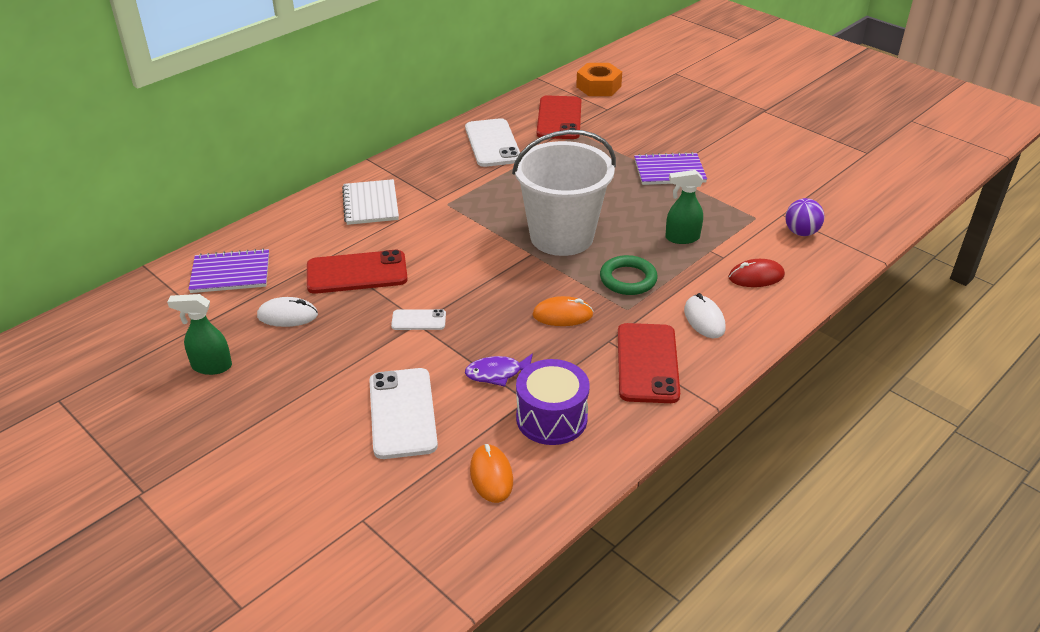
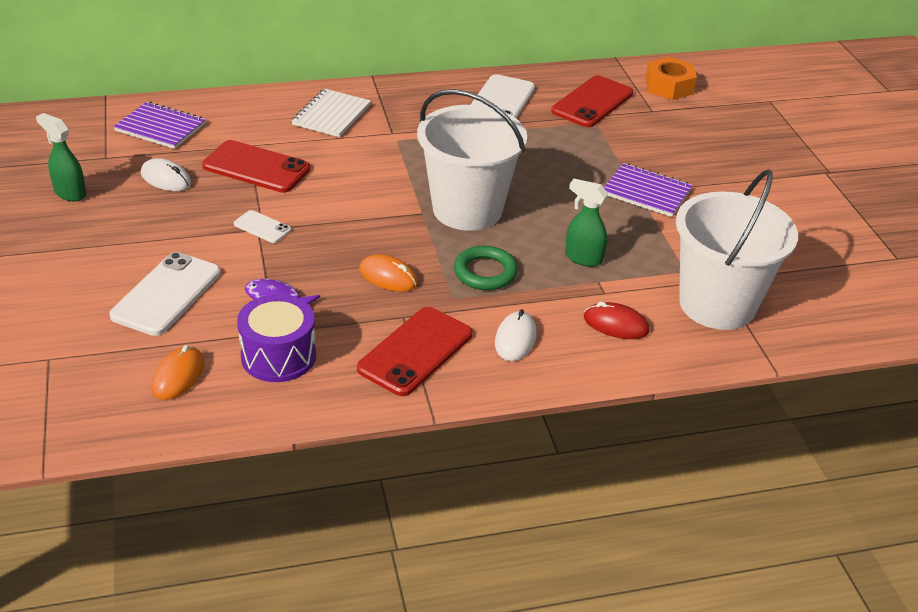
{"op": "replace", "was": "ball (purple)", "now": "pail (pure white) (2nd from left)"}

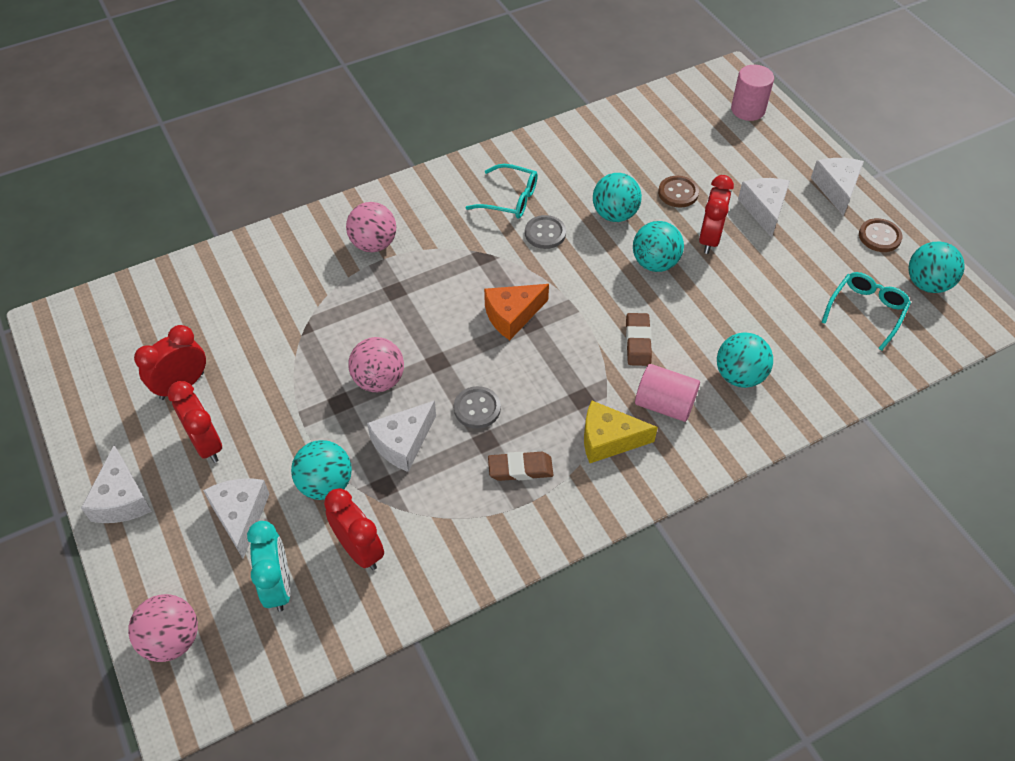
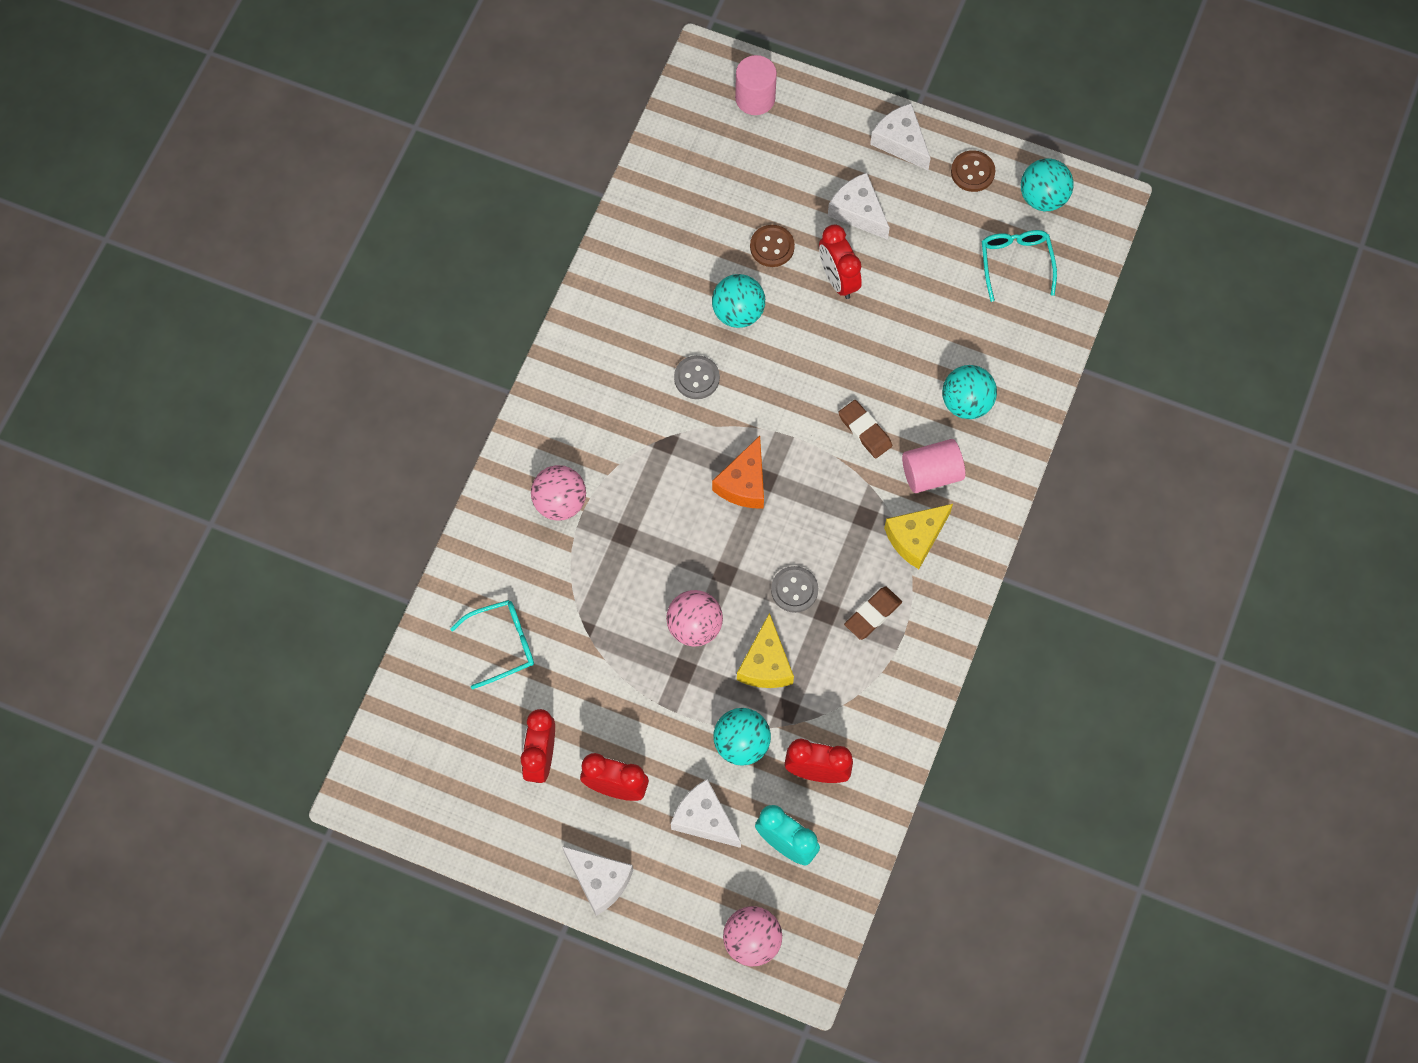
{"op": "recolor", "was": "piece of cheese (pure white) (3rd from left)", "now": "piece of cheese (golden) (1st from left)"}
{"op": "move", "was": "spectacles (aqua) (1st from left)"}
{"op": "delete", "was": "ball (aqua) (3rd from left)"}

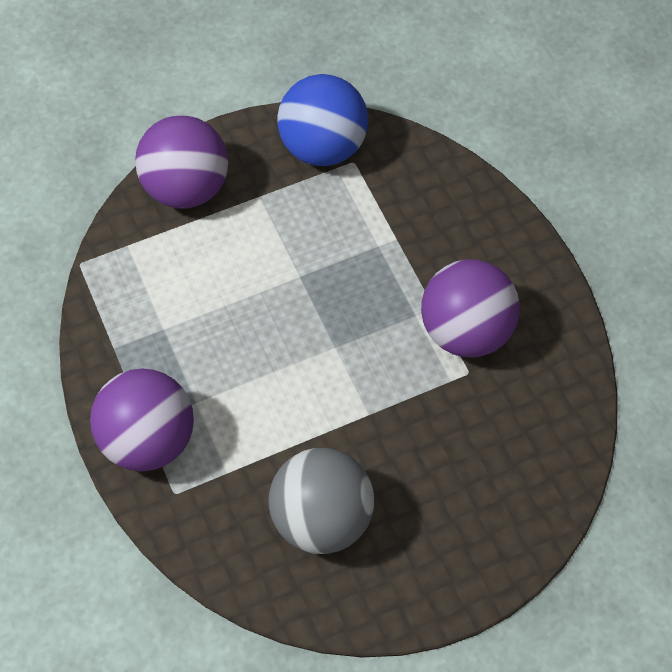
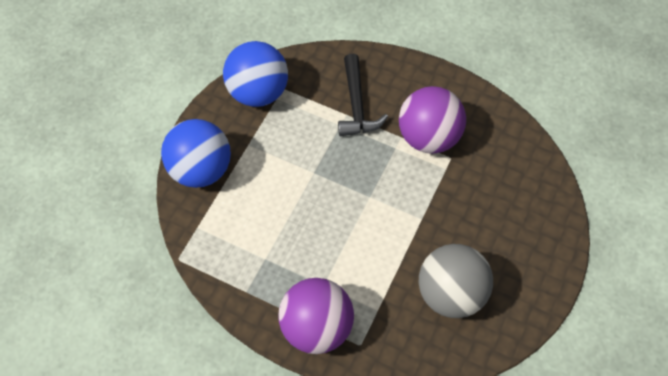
{"op": "recolor", "was": "ball (purple) (2nd from left)", "now": "ball (royal blue) (1st from left)"}
{"op": "insert", "now": "carpenter's hammer (jet-black)"}

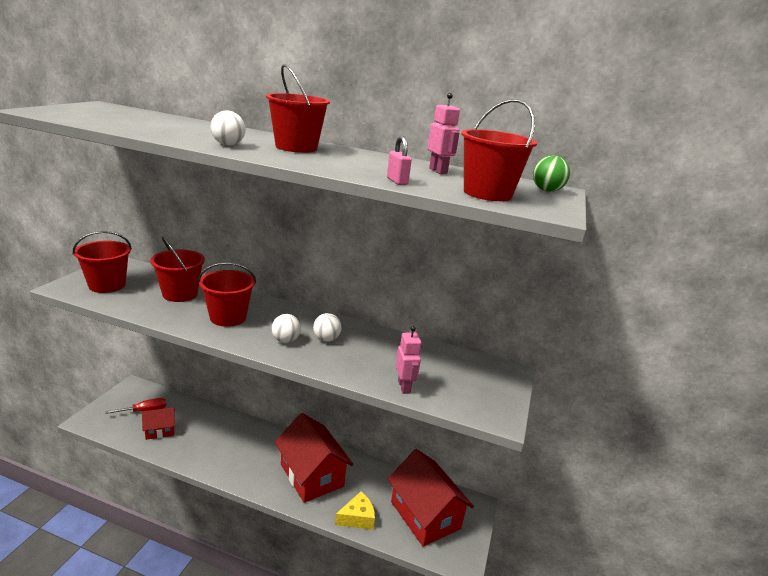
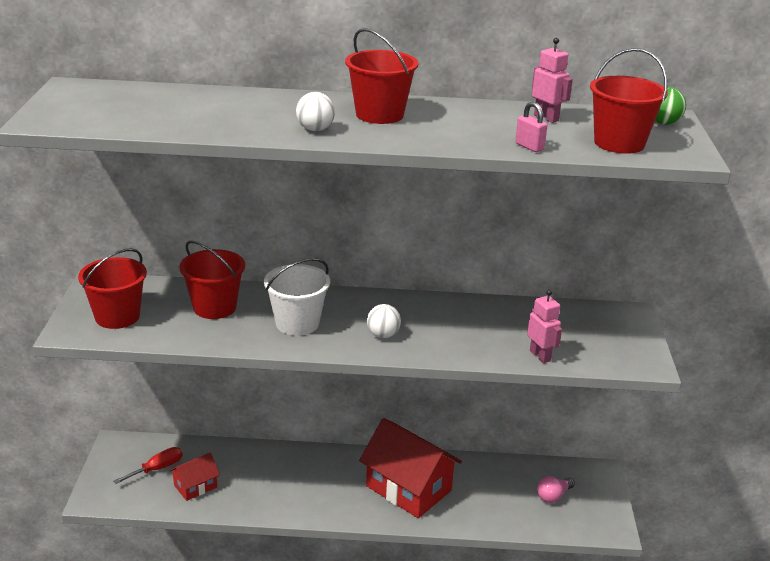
{"op": "recolor", "was": "pail (scarlet) (3rd from left)", "now": "pail (pure white)"}
{"op": "delete", "was": "ball (pure white) (3rd from left)"}
{"op": "delete", "was": "piece of cheese (golden)"}
{"op": "replace", "was": "cottage (scarlet) (3rd from left)", "now": "lightbulb (rosy)"}

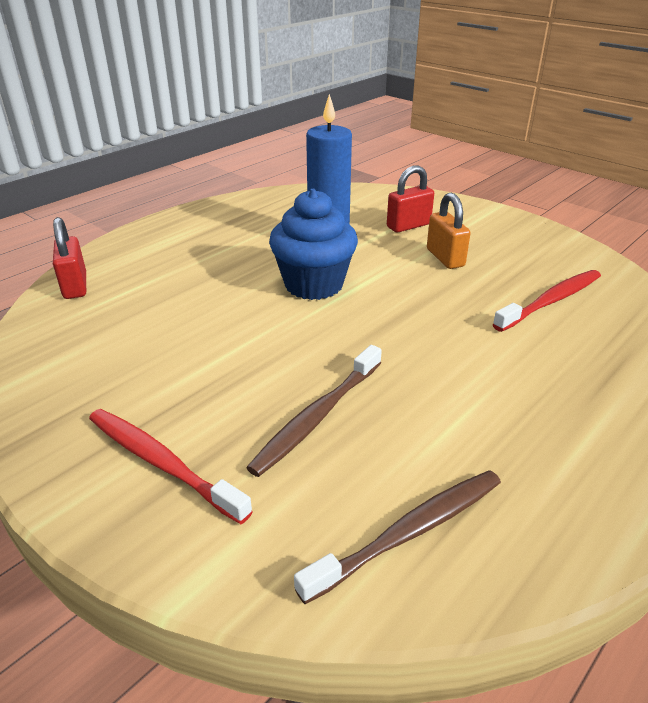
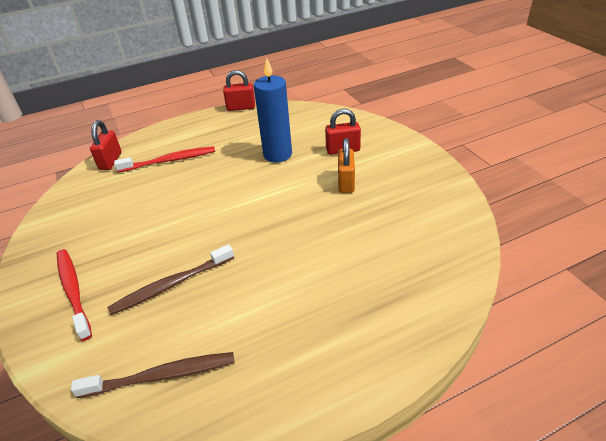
{"op": "delete", "was": "fairy cake (royal blue)"}
{"op": "move", "was": "tooth brush (scarlet) (2nd from left)"}
{"op": "insert", "now": "lock (scarlet) (2nd from left)"}

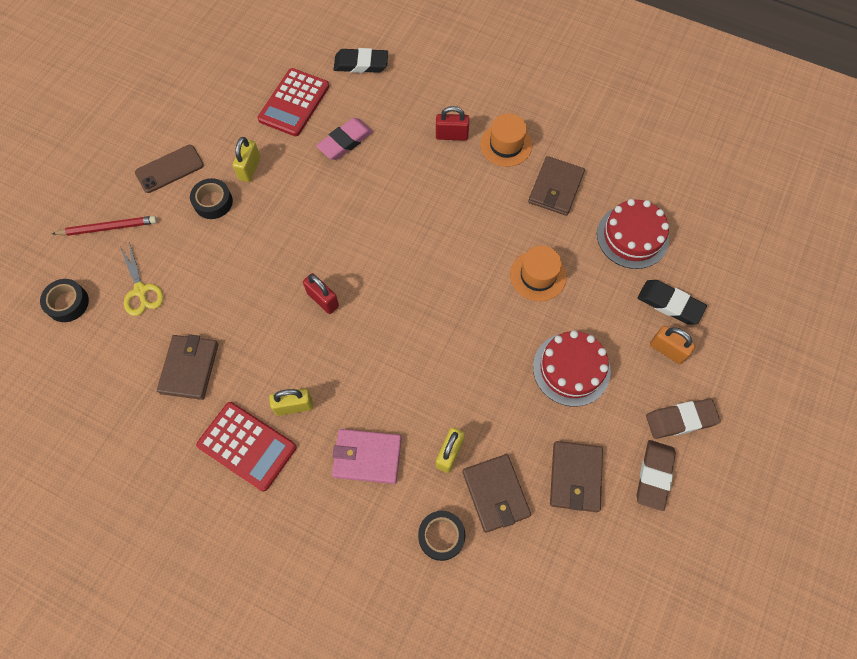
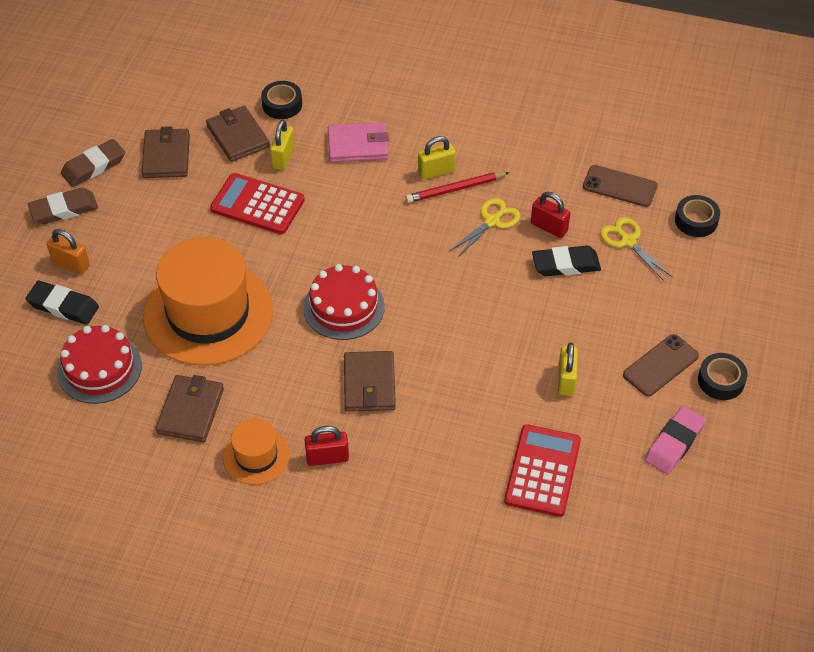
{"op": "move", "was": "wooden pencil (scarlet)"}
{"op": "move", "was": "card wallet (brown) (1st from left in the first image)", "now": "card wallet (brown) (4th from left)"}
{"op": "move", "was": "sticky tape (jet-black) (2nd from left in the first image)", "now": "sticky tape (jet-black) (3rd from left)"}
{"op": "move", "was": "calculator (scarlet) (1st from left)"}
{"op": "move", "was": "lock (scarlet) (1st from left in the first image)", "now": "lock (scarlet) (2nd from left)"}
{"op": "move", "was": "eraser (rosy)"}
{"op": "move", "was": "eraser (jet-black) (1st from left in the first image)", "now": "eraser (jet-black) (2nd from left)"}
{"op": "resize", "was": "hat (orange) (2nd from left in the first image)", "ratio": 2.07}
{"op": "move", "was": "layer cake (scarlet) (1st from left in the first image)", "now": "layer cake (scarlet) (2nd from left)"}
{"op": "rotate", "was": "eraser (brown) (1st from left in the first image)", "clockwise": 45}
{"op": "insert", "now": "scissors (golden) (1st from left)"}
{"op": "insert", "now": "mobile phone (brown) (1st from left)"}

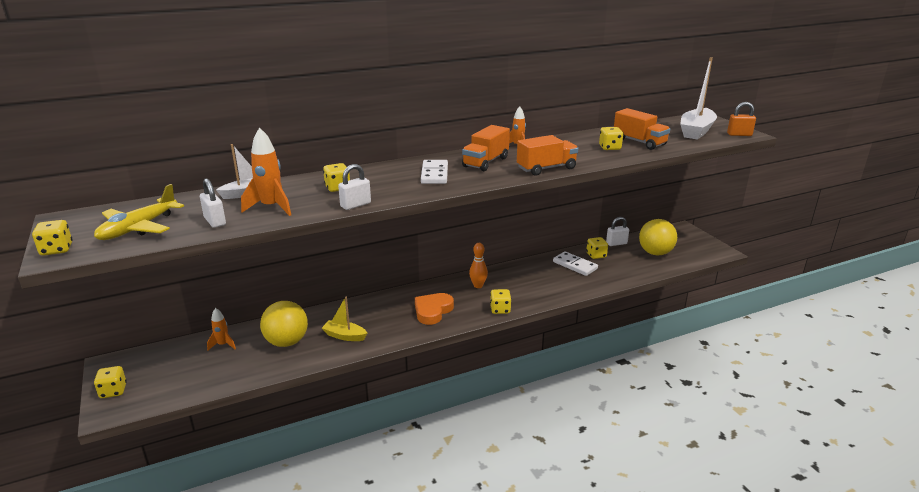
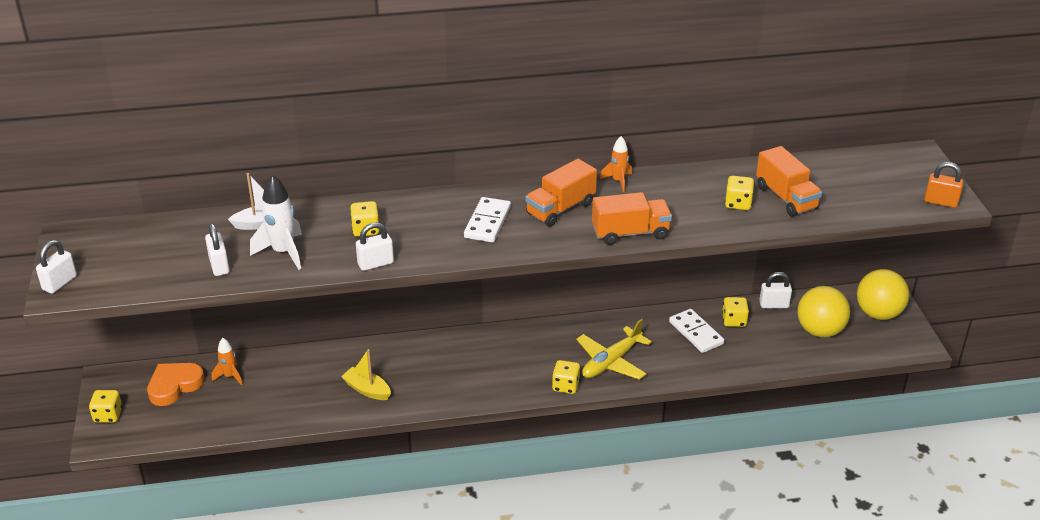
{"op": "replace", "was": "dice (golden) (1st from left)", "now": "lock (pure white) (1st from left)"}
{"op": "move", "was": "plane (golden)"}
{"op": "recolor", "was": "spaceship (orange) (2nd from left)", "now": "spaceship (pure white)"}
{"op": "move", "was": "ball (golden) (1st from left in the first image)", "now": "ball (golden) (2nd from left)"}
{"op": "move", "was": "heart shape (orange)"}
{"op": "delete", "was": "skittle (orange)"}
{"op": "delete", "was": "boat (pure white) (2nd from left)"}

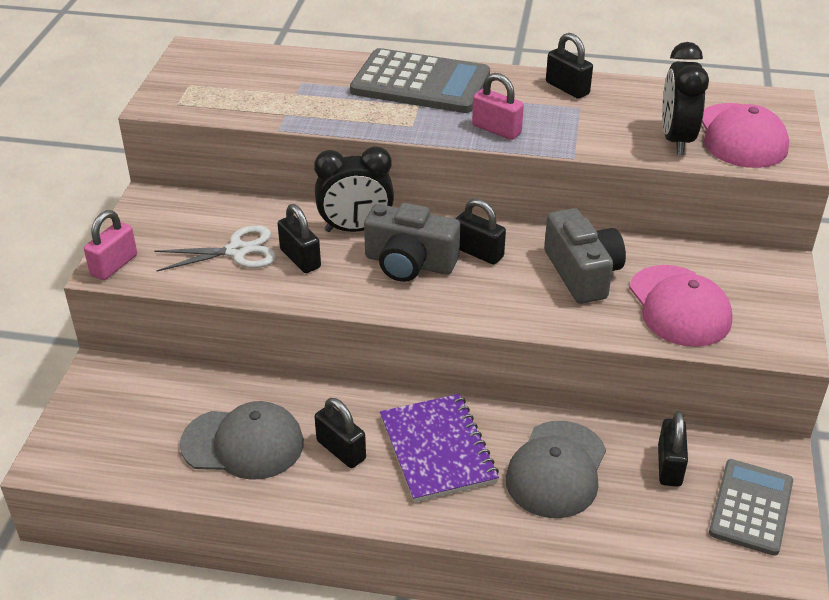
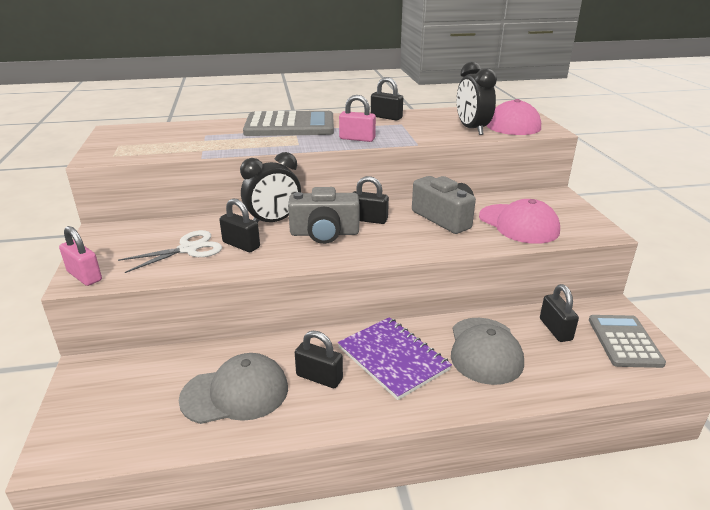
{"op": "rotate", "was": "lock (rosy) (1st from left)", "clockwise": -60}

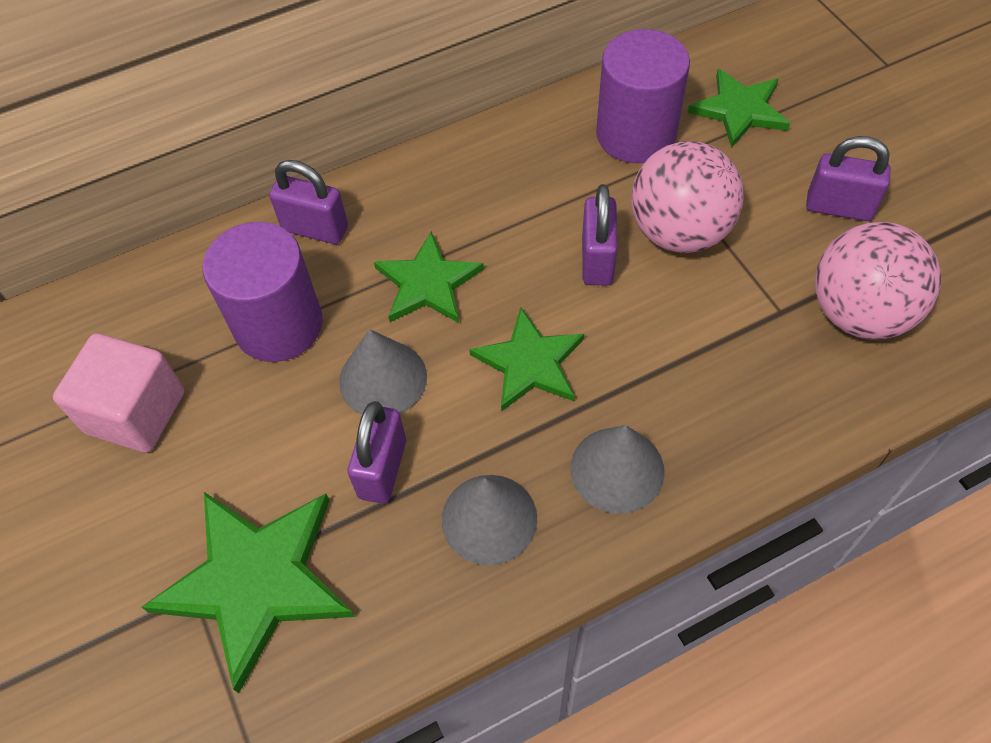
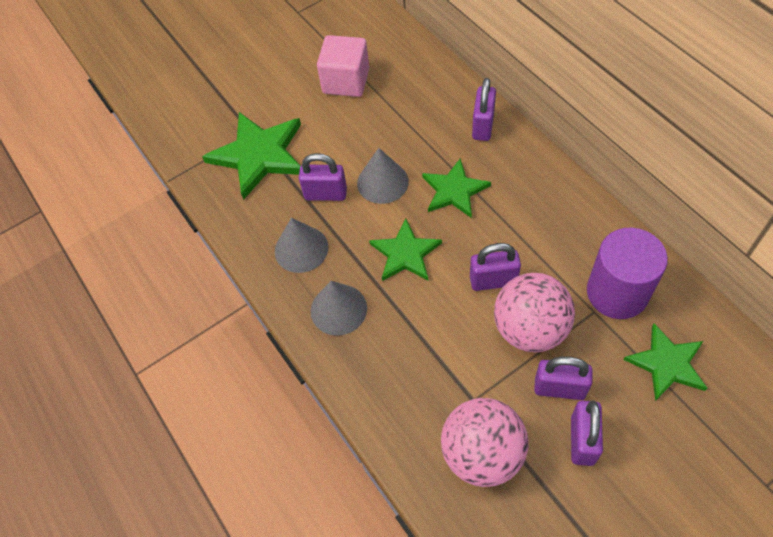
{"op": "delete", "was": "solid cylinder (purple) (1st from left)"}
{"op": "insert", "now": "lock (purple) (4th from left)"}

